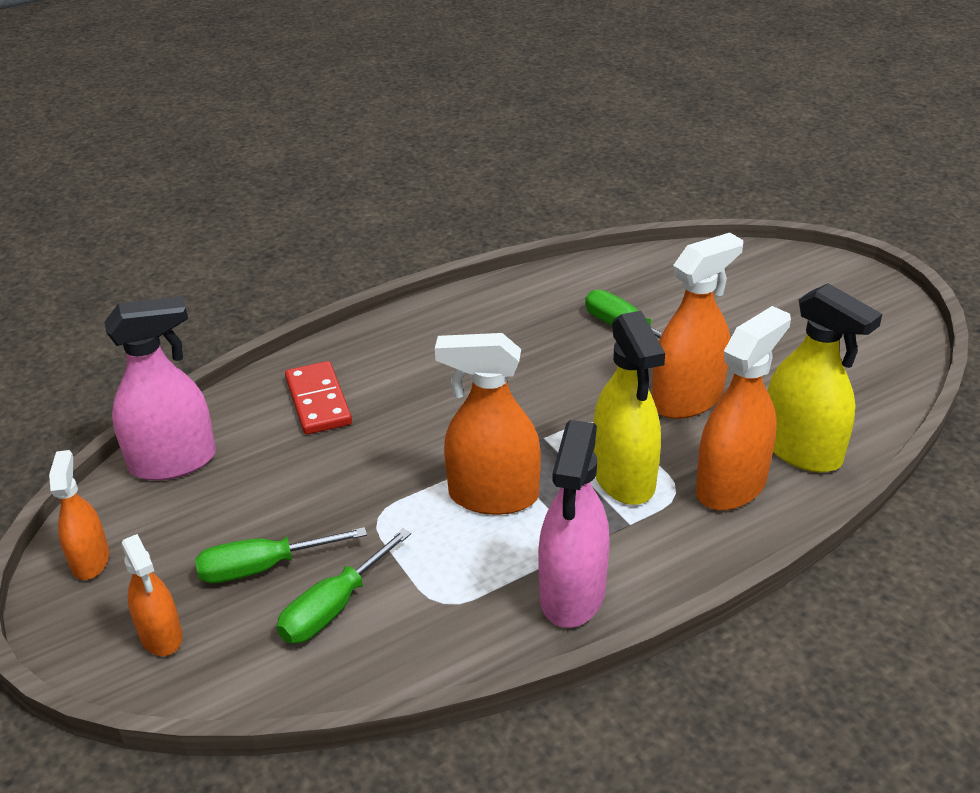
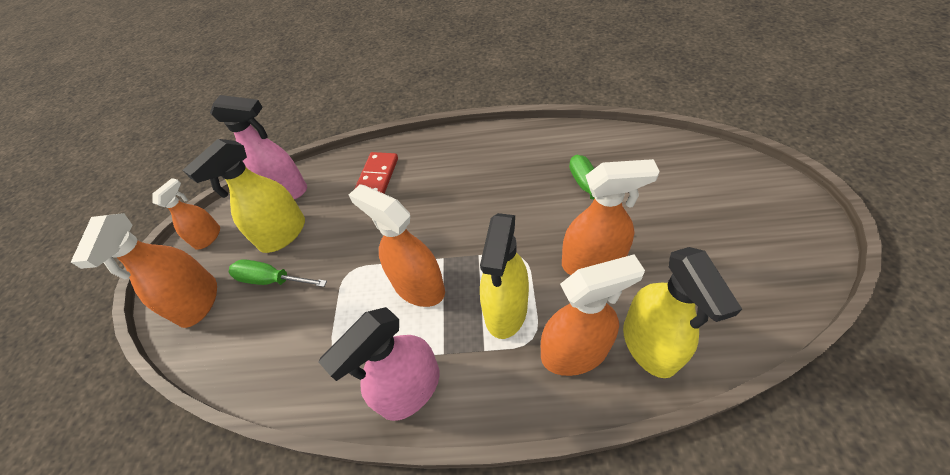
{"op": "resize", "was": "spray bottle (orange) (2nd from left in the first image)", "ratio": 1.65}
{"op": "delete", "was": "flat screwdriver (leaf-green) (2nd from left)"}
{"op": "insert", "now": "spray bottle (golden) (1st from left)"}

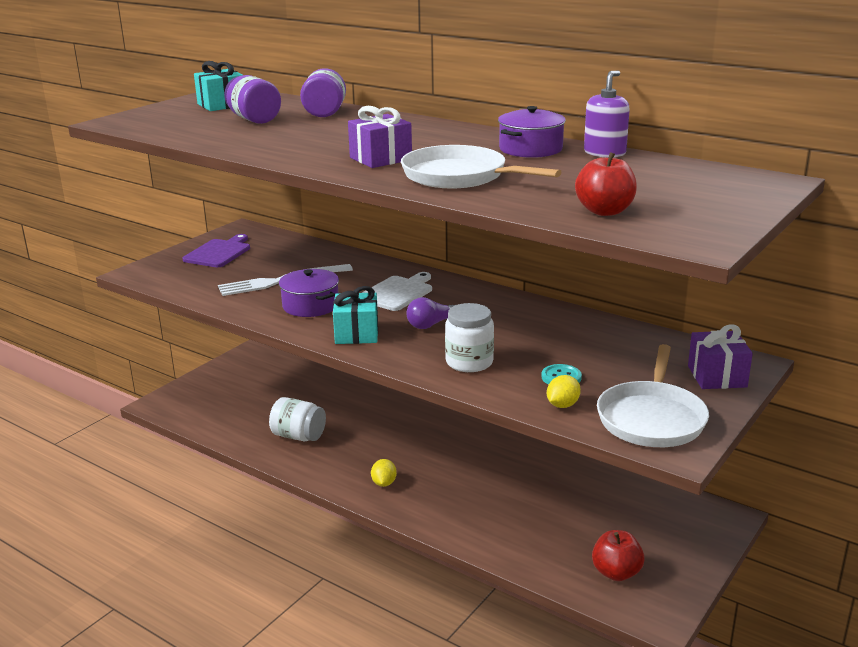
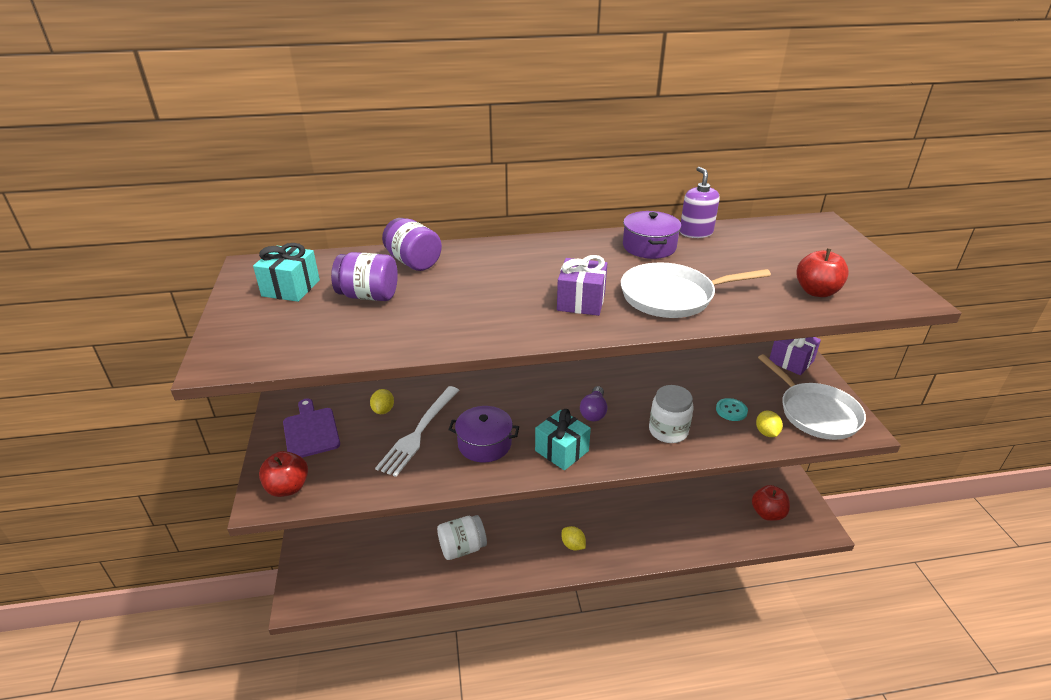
{"op": "delete", "was": "bread board (pure white)"}
{"op": "insert", "now": "apple fruit (scarlet) (1st from left)"}
{"op": "insert", "now": "toy lemon (golden) (1st from left)"}

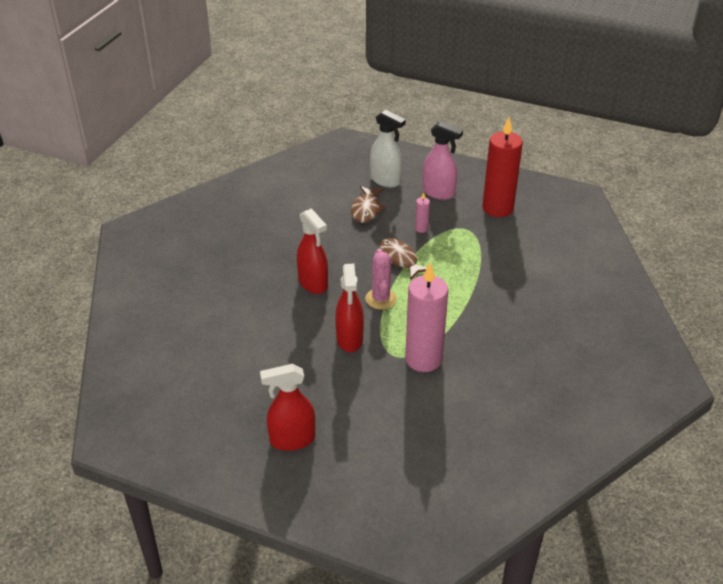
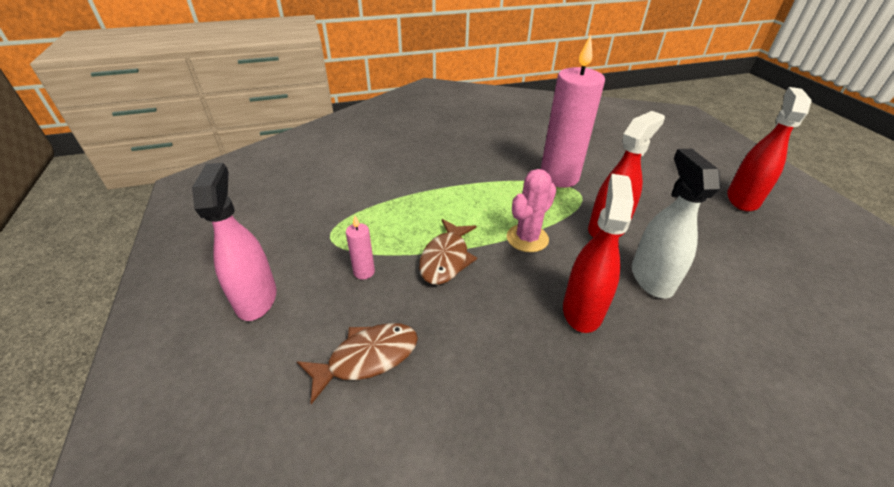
{"op": "rotate", "was": "spray bottle (scarlet) (1st from left in the first image)", "clockwise": -105}
{"op": "move", "was": "spray bottle (pure white)"}
{"op": "delete", "was": "wax candle (scarlet)"}

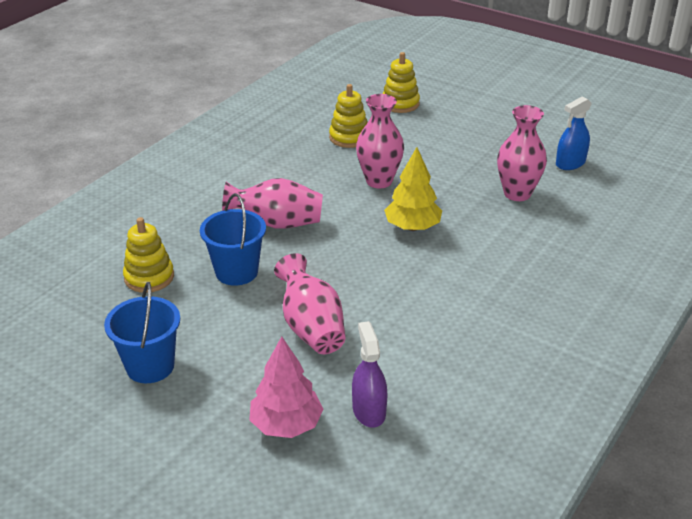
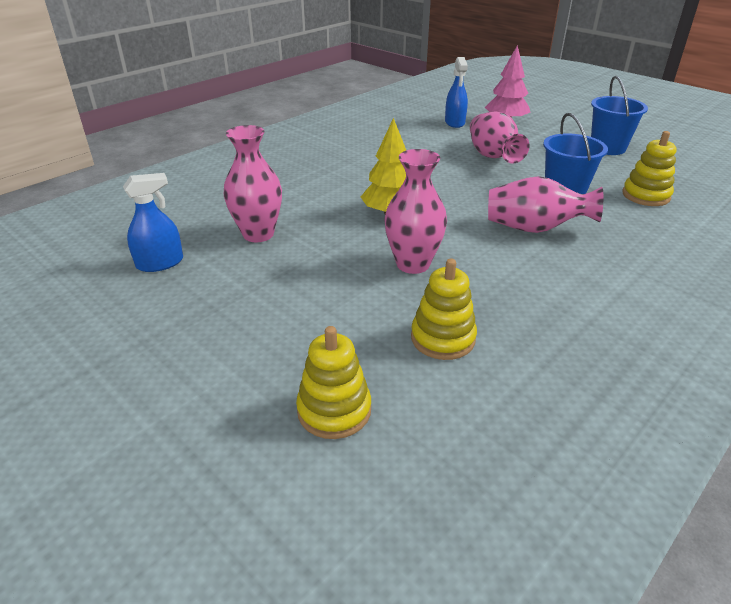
{"op": "recolor", "was": "spray bottle (purple)", "now": "spray bottle (royal blue) (2nd from left)"}

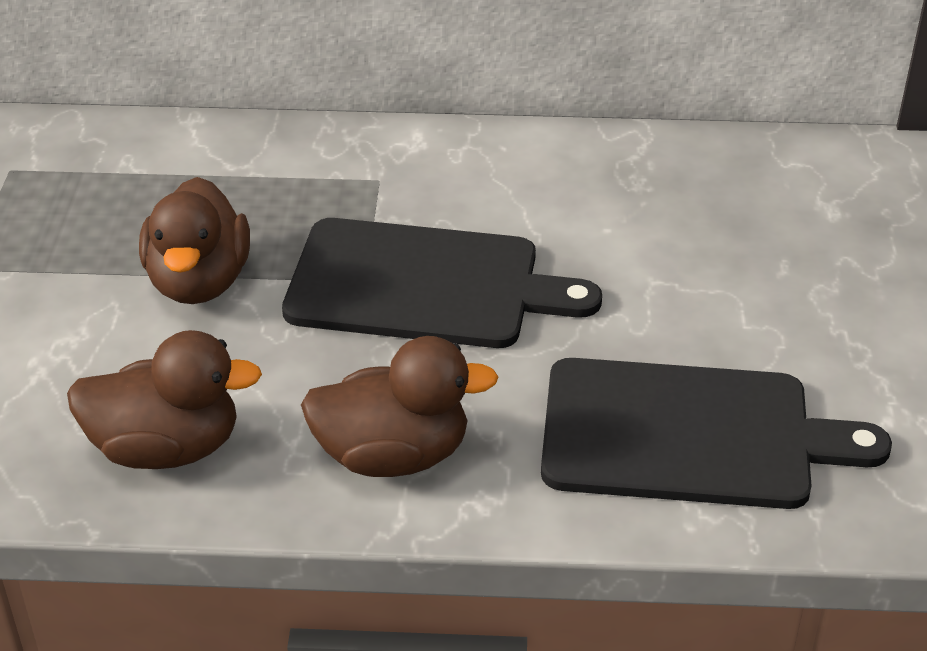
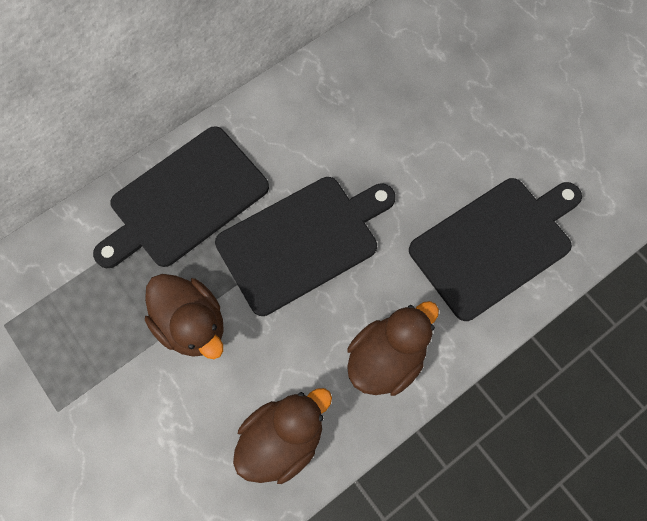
{"op": "insert", "now": "bread board (jet-black) (1st from left)"}

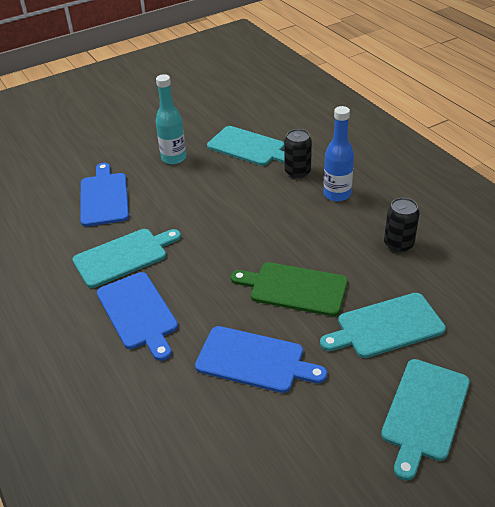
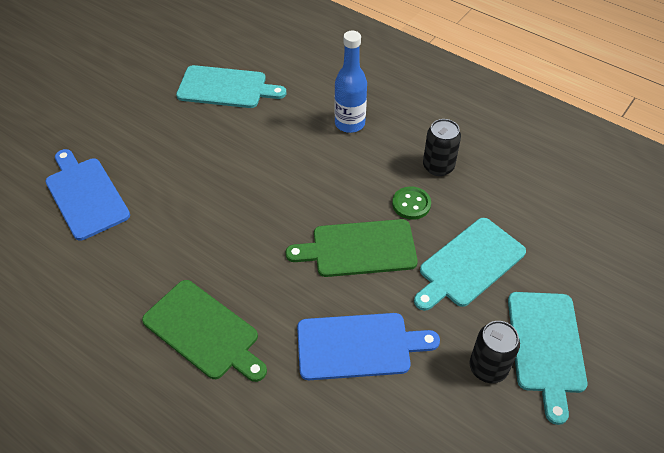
{"op": "delete", "was": "bread board (aqua) (1st from left)"}
{"op": "recolor", "was": "bread board (royal blue) (2nd from left)", "now": "bread board (leaf-green) (1st from left)"}
{"op": "delete", "was": "flask (aqua)"}
{"op": "move", "was": "soda can (jet-black) (1st from left in the first image)", "now": "soda can (jet-black) (2nd from left)"}
{"op": "insert", "now": "sewing button (leaf-green)"}

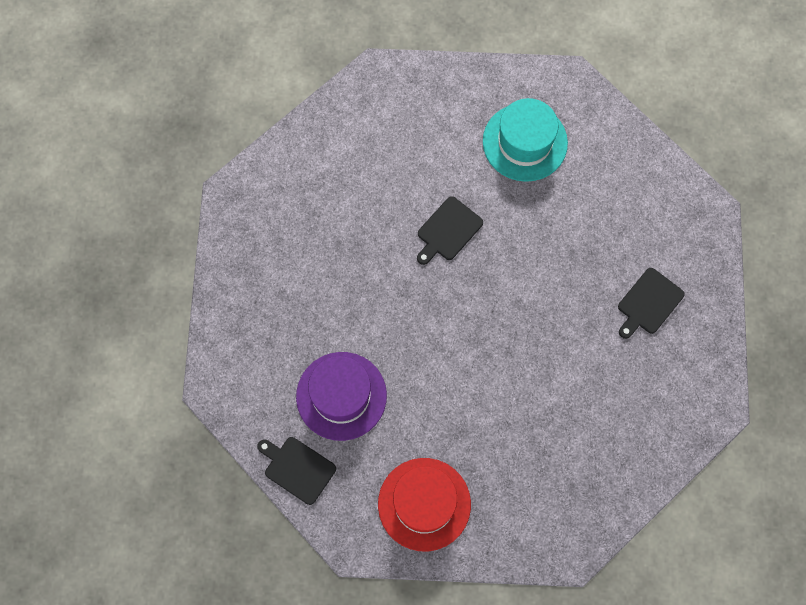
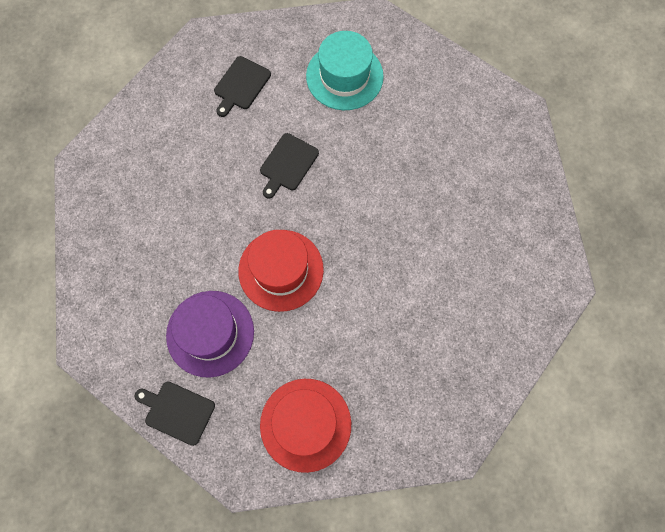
{"op": "move", "was": "bread board (jet-black) (3rd from left in the first image)", "now": "bread board (jet-black) (2nd from left)"}
{"op": "insert", "now": "hat (scarlet) (1st from left)"}

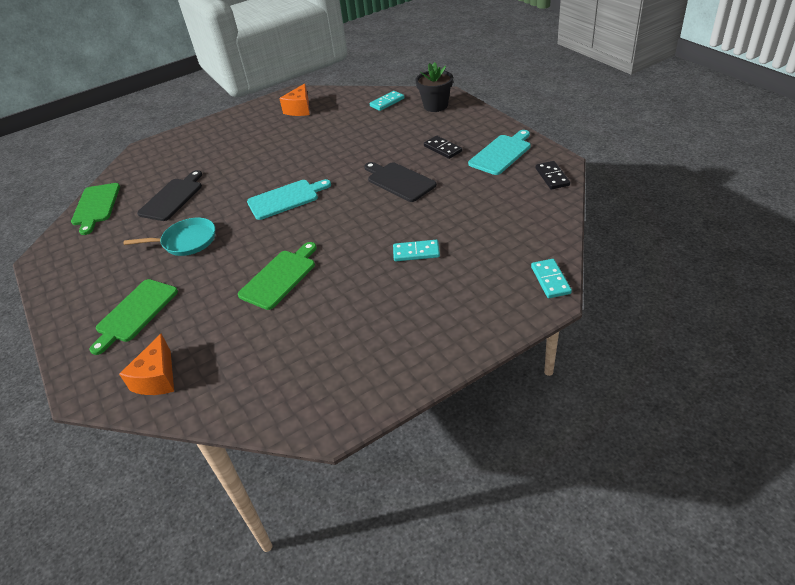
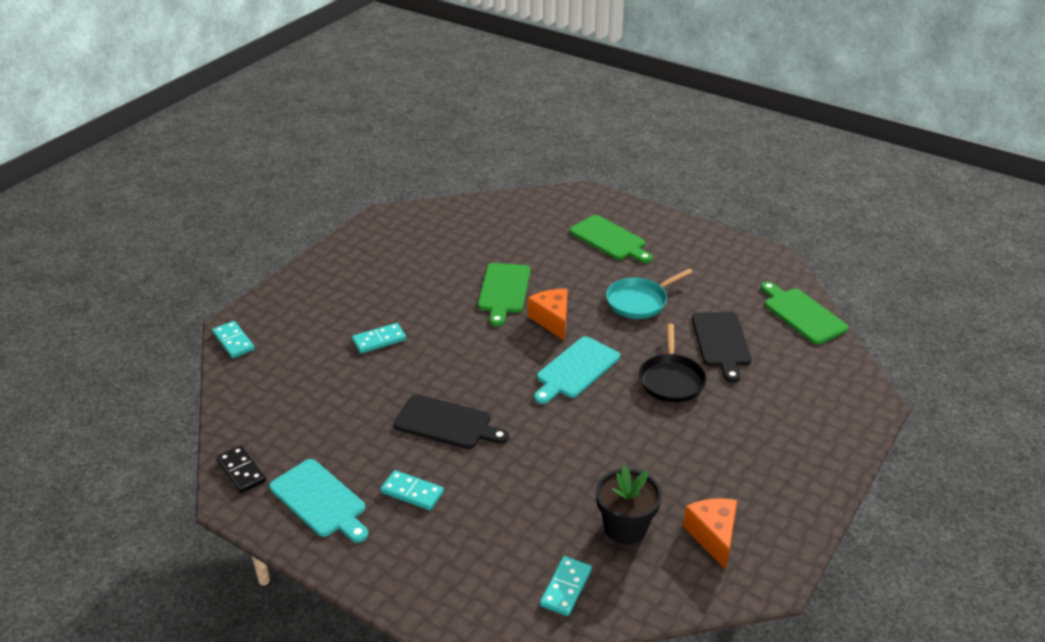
{"op": "rotate", "was": "bread board (leaf-green) (2nd from left)", "clockwise": 135}
{"op": "move", "was": "piece of cheese (orange) (1st from left)"}
{"op": "move", "was": "potted plant (jet-black)"}
{"op": "recolor", "was": "domino tile (jet-black) (1st from left)", "now": "domino tile (aqua) (3rd from left)"}
{"op": "rotate", "was": "bread board (aqua) (2nd from left in the first image)", "clockwise": -60}
{"op": "insert", "now": "pan (jet-black)"}

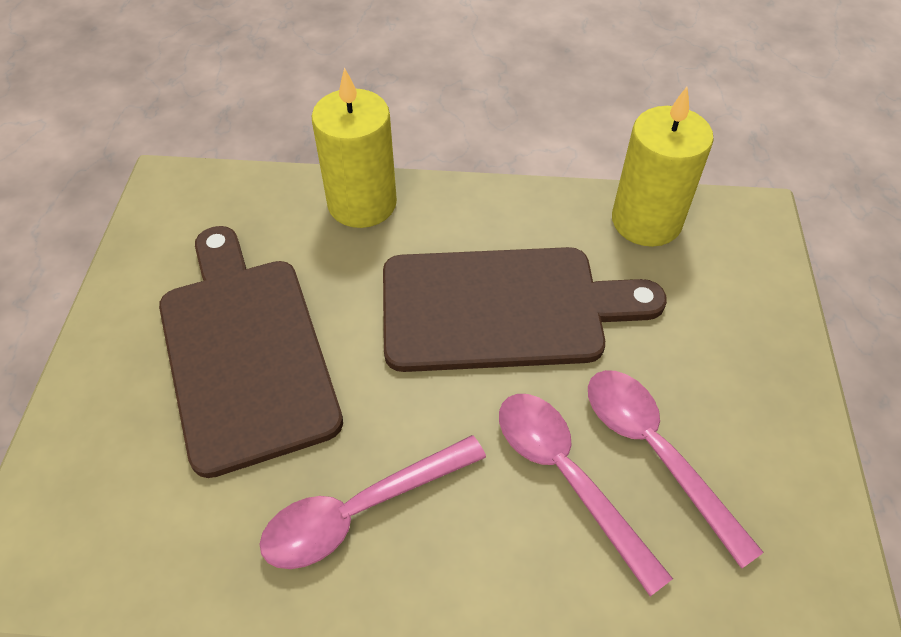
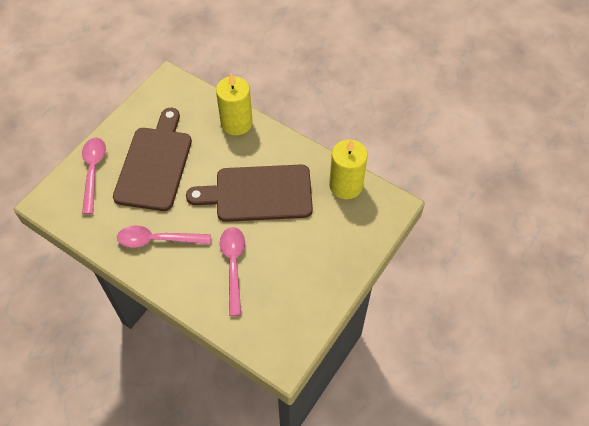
{"op": "rotate", "was": "bread board (brown) (2nd from left)", "clockwise": 150}
{"op": "move", "was": "teaspoon (rosy) (3rd from left in the first image)", "now": "teaspoon (rosy) (1st from left)"}

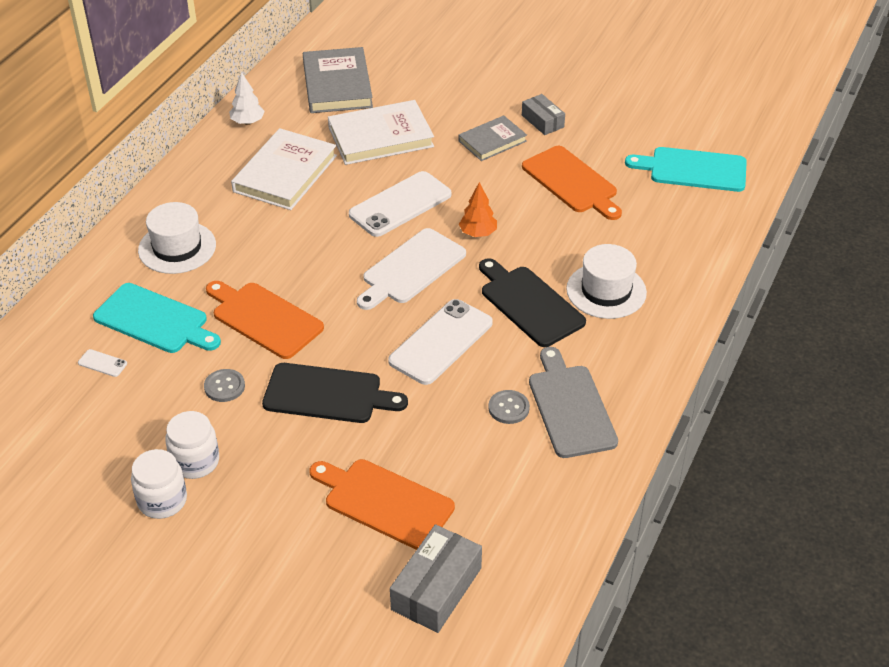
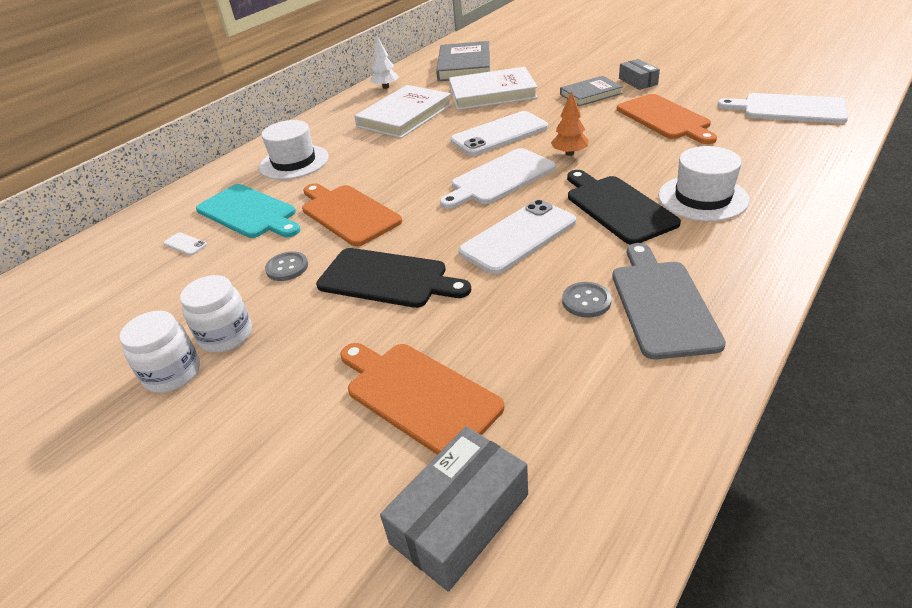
{"op": "recolor", "was": "bread board (aqua) (2nd from left)", "now": "bread board (pure white) (2nd from left)"}

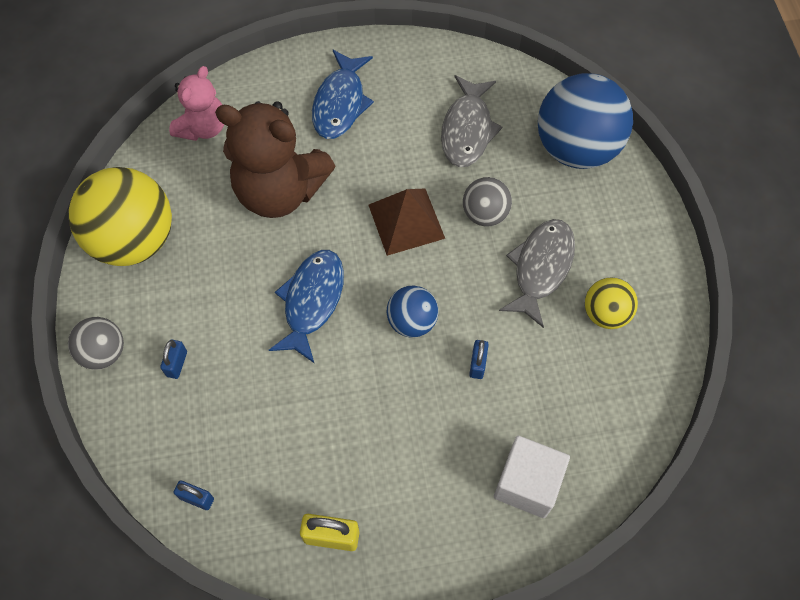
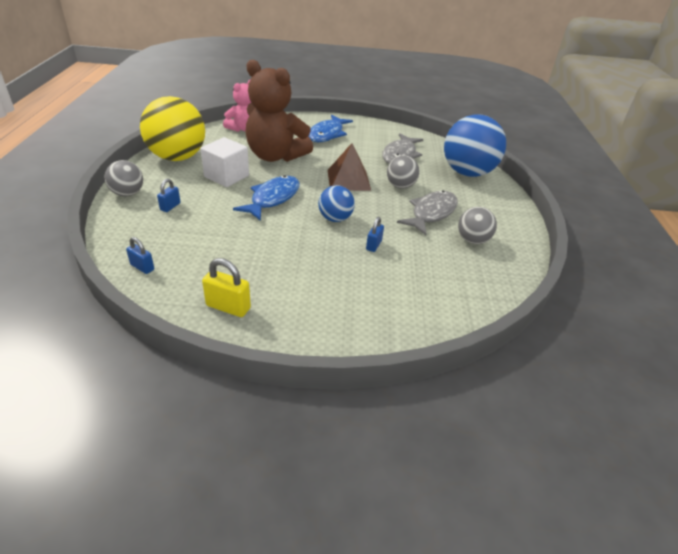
{"op": "move", "was": "solid cube (pure white)"}
{"op": "recolor", "was": "ball (golden) (2nd from left)", "now": "ball (gray) (3rd from left)"}

